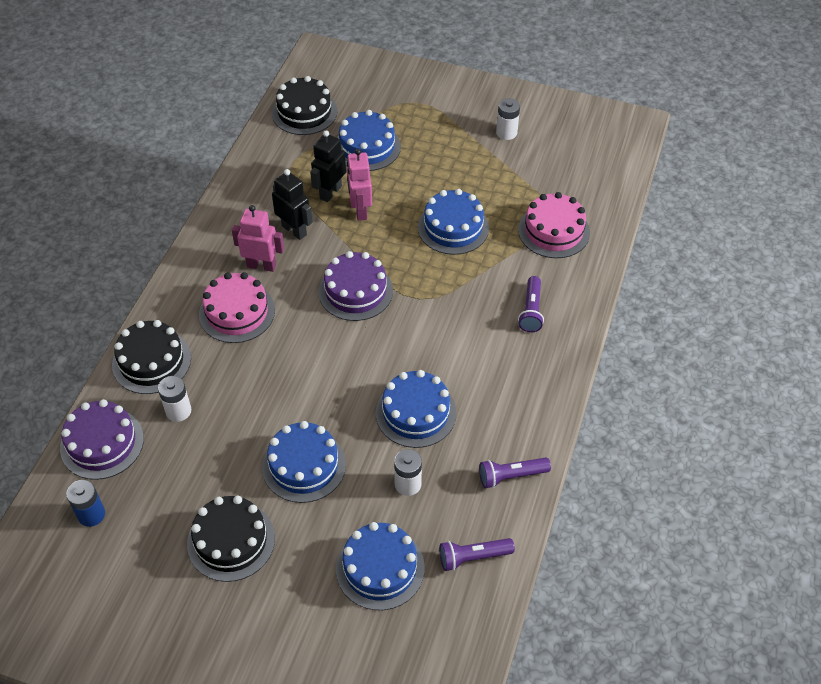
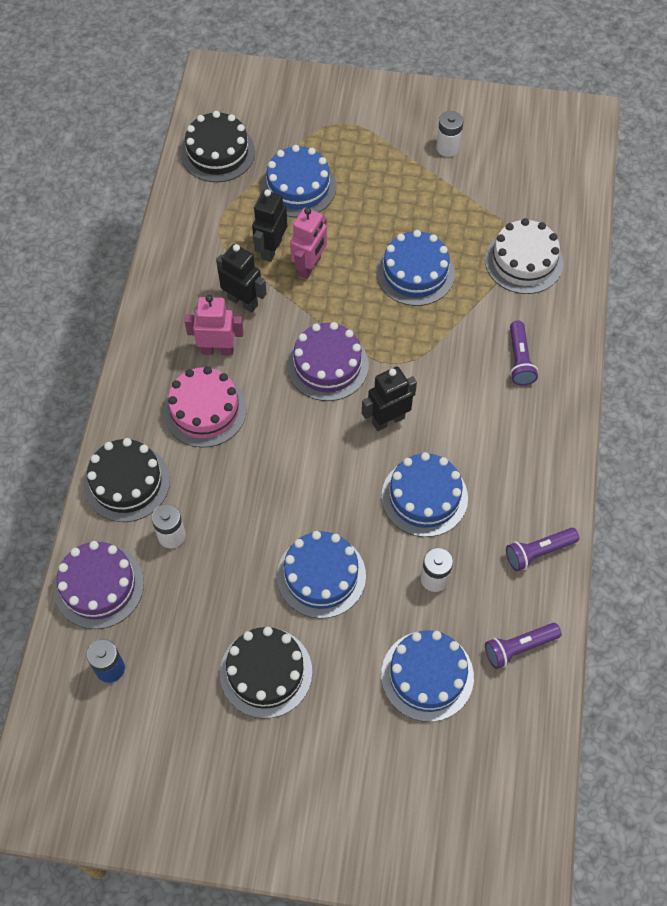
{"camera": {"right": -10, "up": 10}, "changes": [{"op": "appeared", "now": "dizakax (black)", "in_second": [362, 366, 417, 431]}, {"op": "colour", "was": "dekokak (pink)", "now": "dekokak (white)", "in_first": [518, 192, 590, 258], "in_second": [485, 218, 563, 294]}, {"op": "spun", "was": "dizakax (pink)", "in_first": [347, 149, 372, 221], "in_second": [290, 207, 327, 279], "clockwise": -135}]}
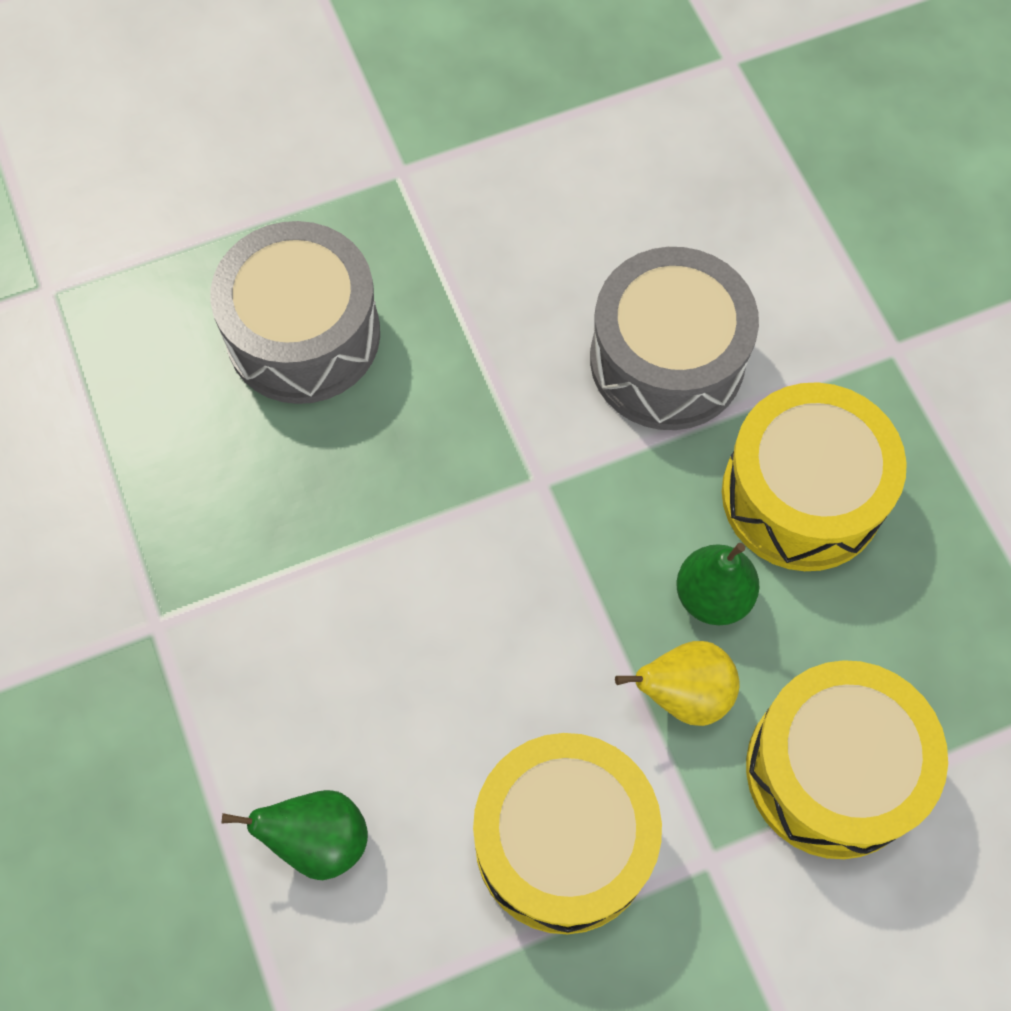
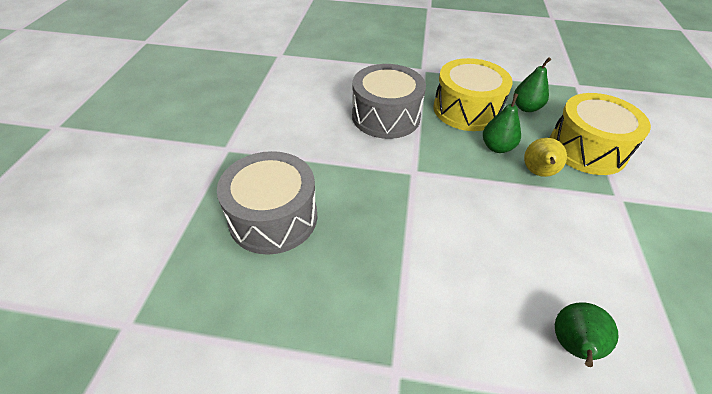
{"camera": {"right": -60, "up": -20}, "changes": [{"op": "missing", "was": "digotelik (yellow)", "in_first": [473, 733, 662, 934]}, {"op": "appeared", "now": "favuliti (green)", "in_second": [514, 57, 551, 112]}]}
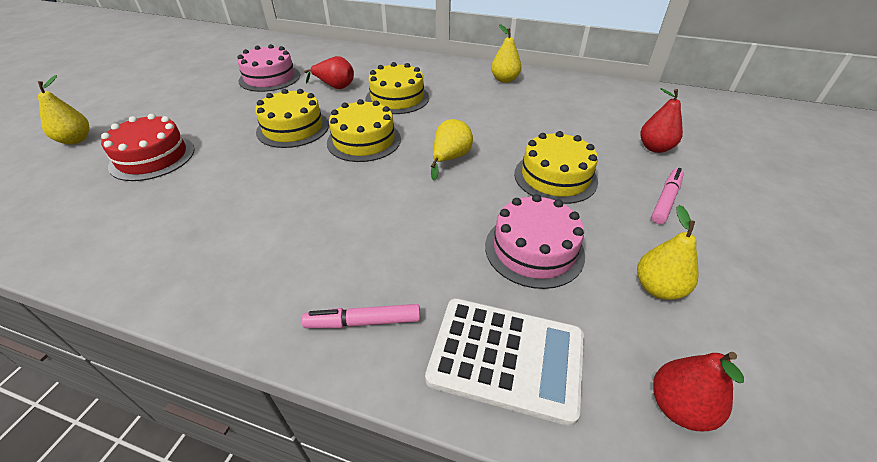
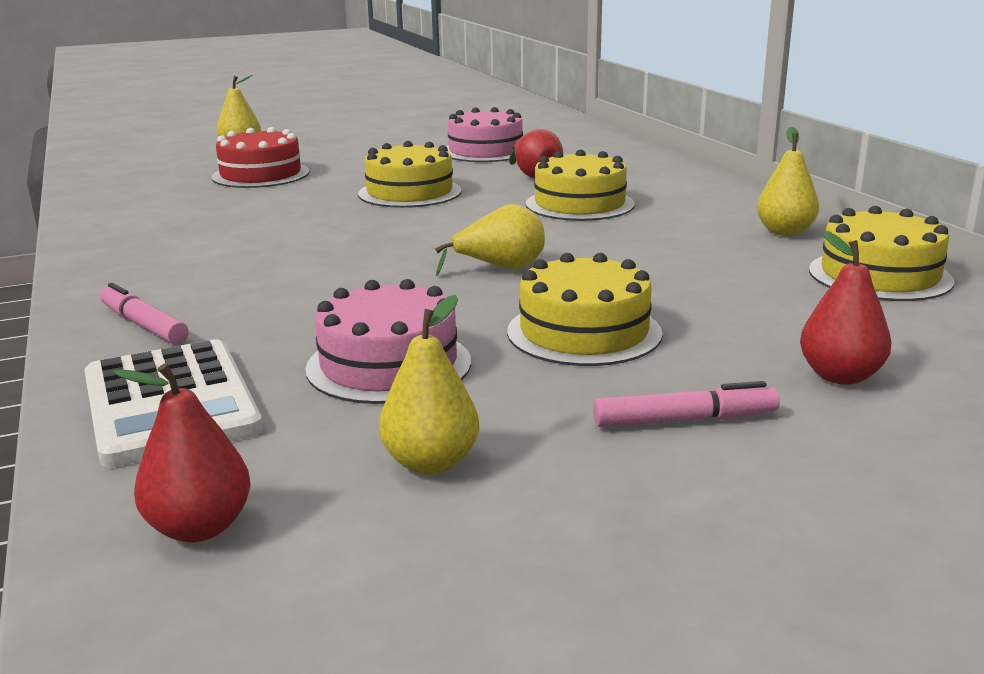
{"camera": {"right": 50, "up": -20}, "changes": [{"op": "relocated", "was": "dekokak (yellow)", "in_first": [327, 99, 401, 162], "in_second": [809, 206, 954, 301]}]}
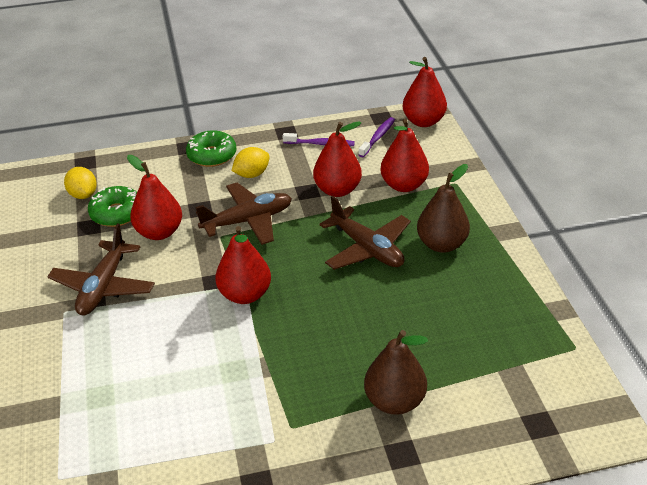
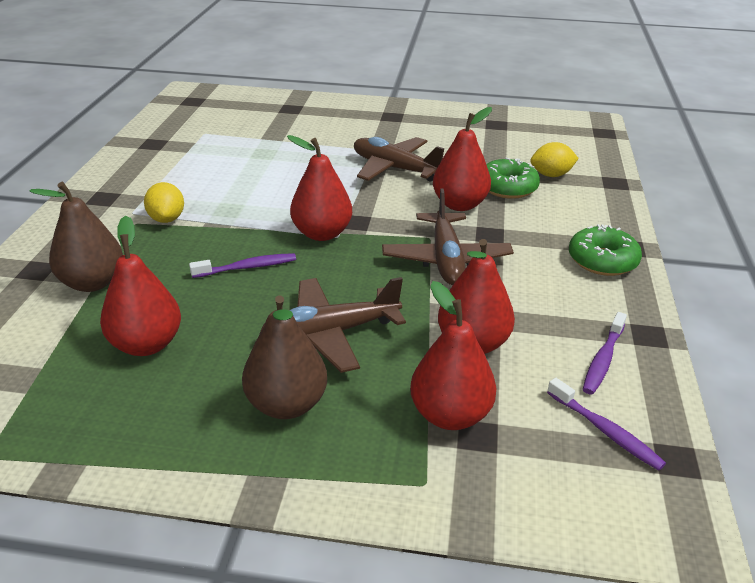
{"camera": {"right": 110, "up": -5}, "changes": [{"op": "appeared", "now": "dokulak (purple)", "in_second": [189, 253, 296, 278]}, {"op": "relocated", "was": "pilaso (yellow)", "in_first": [232, 147, 270, 178], "in_second": [144, 182, 184, 223]}, {"op": "relocated", "was": "favuliti (red)", "in_first": [403, 57, 447, 127], "in_second": [100, 216, 181, 356]}]}
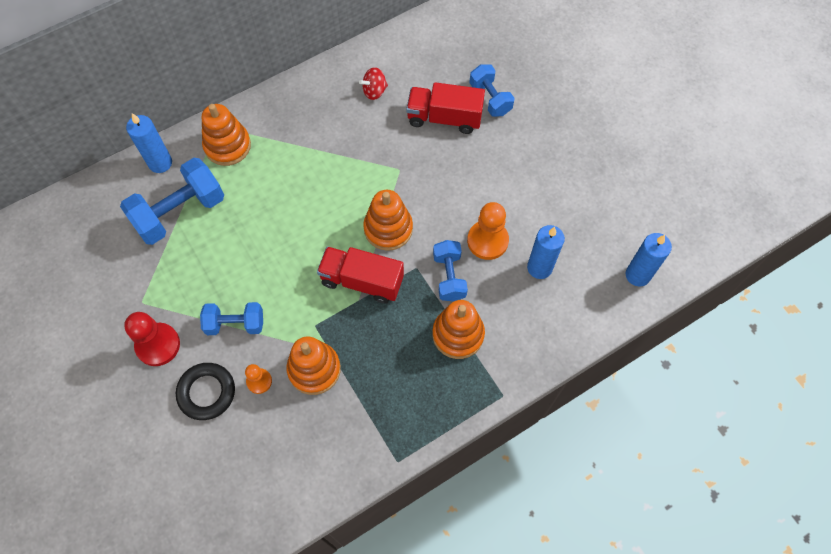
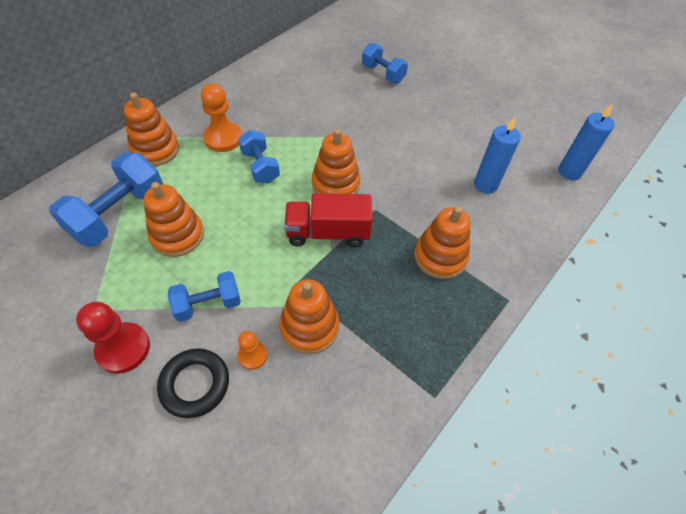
{"camera": {"right": -20, "up": -10}, "changes": [{"op": "missing", "was": "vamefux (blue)", "in_first": [126, 113, 172, 173]}, {"op": "missing", "was": "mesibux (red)", "in_first": [359, 67, 388, 100]}, {"op": "missing", "was": "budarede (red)", "in_first": [406, 82, 485, 134]}, {"op": "appeared", "now": "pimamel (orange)", "in_second": [144, 182, 204, 257]}, {"op": "relocated", "was": "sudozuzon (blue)", "in_first": [433, 240, 468, 301], "in_second": [238, 130, 280, 183]}, {"op": "relocated", "was": "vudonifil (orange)", "in_first": [467, 202, 509, 260], "in_second": [201, 83, 242, 152]}]}
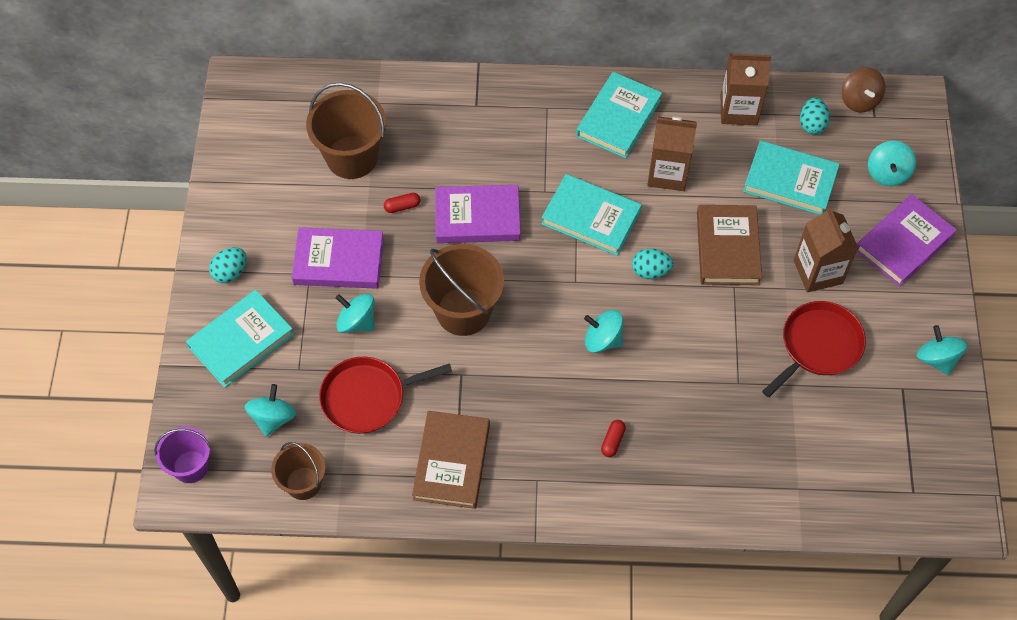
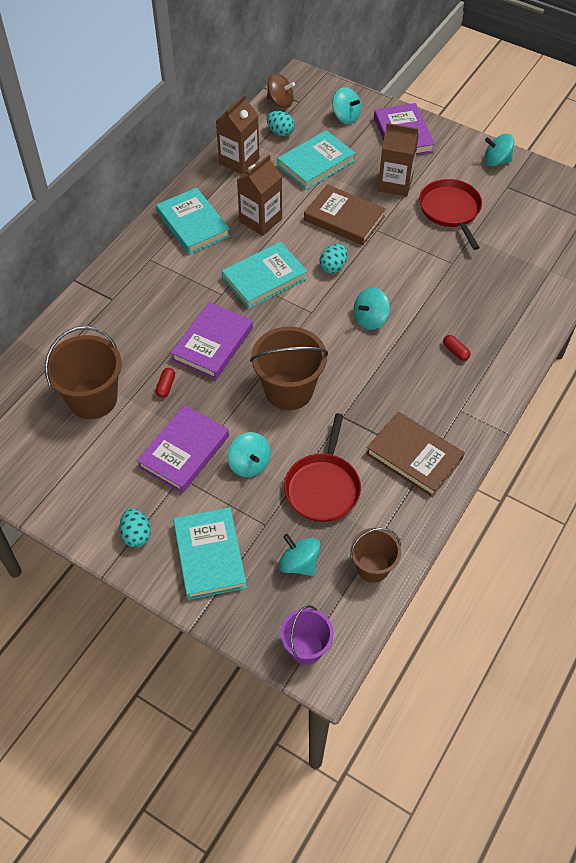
{"camera": {"right": -60, "up": -5}, "changes": [{"op": "spun", "was": "mesibux (turquoise)", "in_first": [336, 293, 375, 333], "in_second": [227, 432, 271, 477], "clockwise": -90}]}
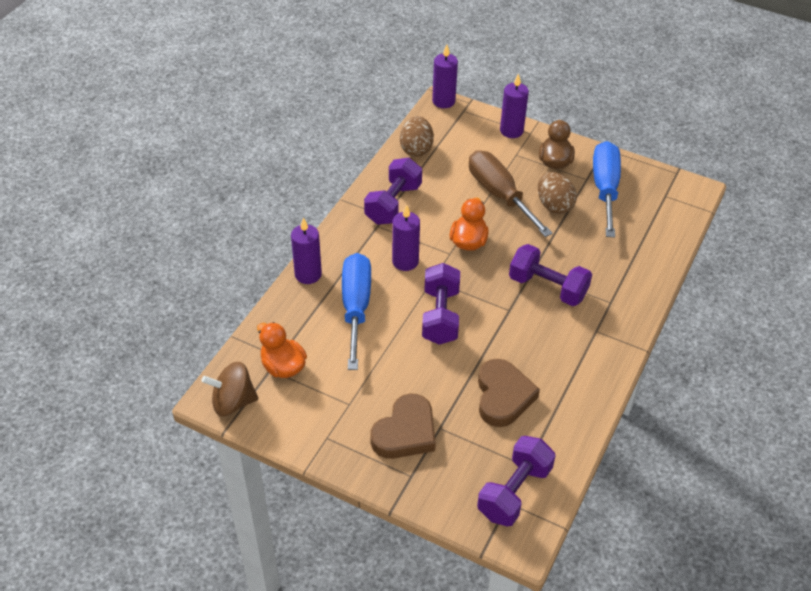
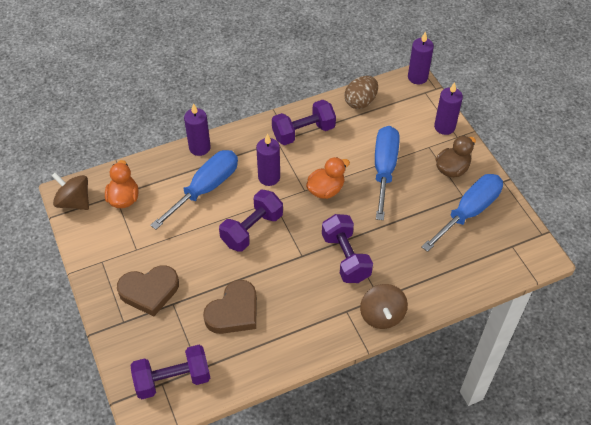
{"camera": {"right": 40, "up": 5}, "changes": [{"op": "missing", "was": "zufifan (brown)", "in_first": [538, 172, 577, 214]}, {"op": "appeared", "now": "mesibux (brown)", "in_second": [360, 284, 408, 329]}, {"op": "colour", "was": "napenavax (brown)", "now": "napenavax (blue)", "in_first": [469, 150, 553, 237], "in_second": [375, 126, 400, 220]}]}
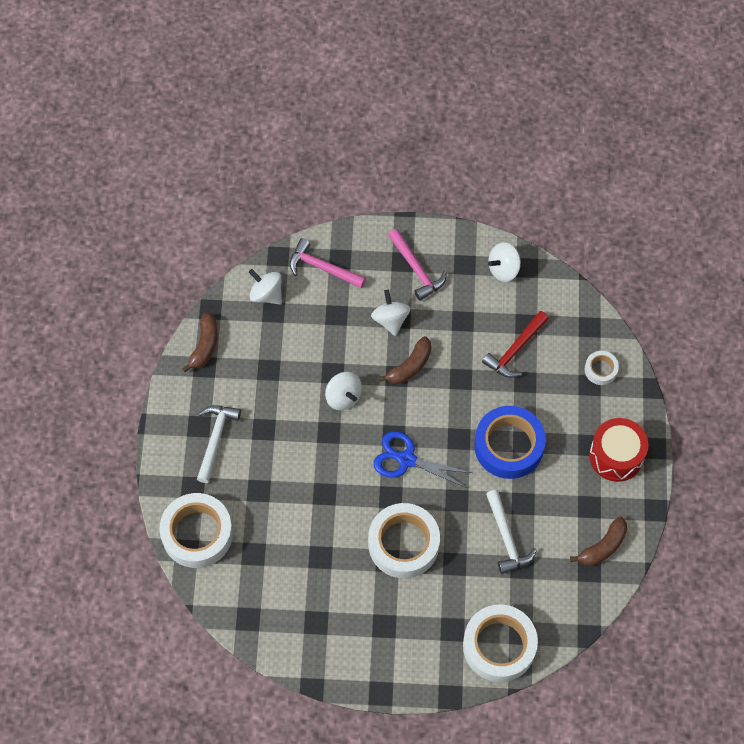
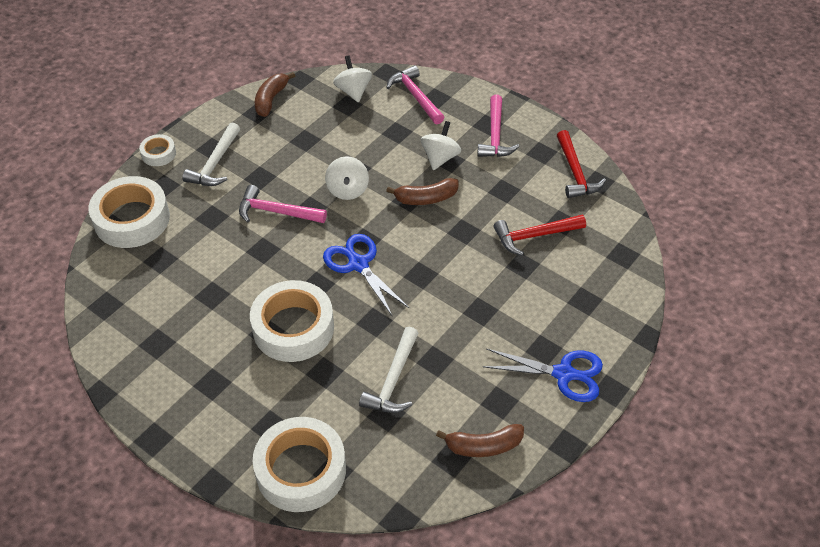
{"camera": {"right": 35, "up": -15}, "changes": [{"op": "missing", "was": "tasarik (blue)", "in_first": [474, 406, 546, 479]}, {"op": "appeared", "now": "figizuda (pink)", "in_second": [239, 185, 327, 223]}, {"op": "relocated", "was": "tasarik (white)", "in_first": [584, 351, 619, 385], "in_second": [139, 134, 176, 166]}, {"op": "exchanged", "was": "mesibux (white)", "now": "figizuda (red)", "in_first": [488, 242, 521, 282], "in_second": [557, 130, 606, 198]}, {"op": "exchanged", "was": "digotelik (red)", "now": "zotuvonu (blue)", "in_first": [589, 418, 649, 482], "in_second": [483, 348, 603, 402]}, {"op": "spun", "was": "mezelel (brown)", "in_first": [182, 312, 218, 372], "in_second": [255, 72, 295, 117], "clockwise": 150}, {"op": "spun", "was": "figizuda (white)", "in_first": [197, 405, 241, 483], "in_second": [182, 123, 240, 186], "clockwise": 150}]}
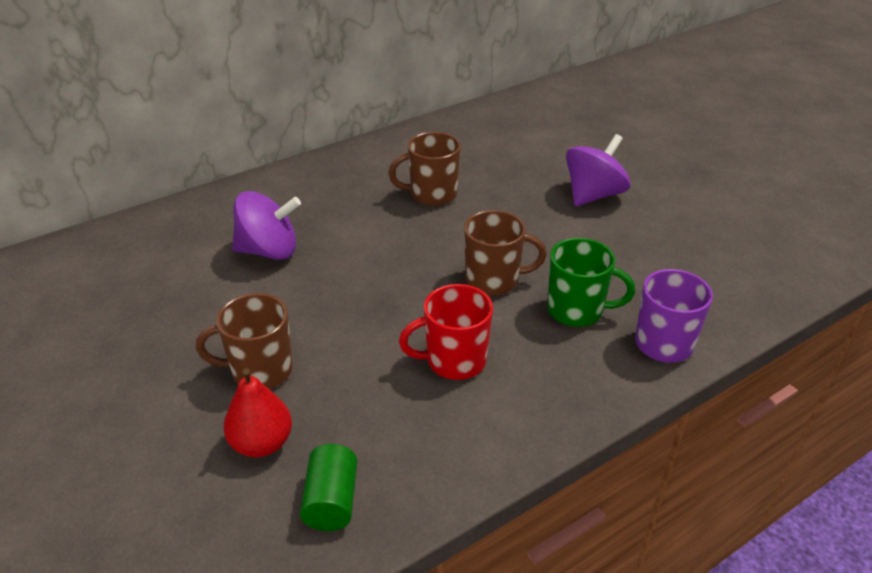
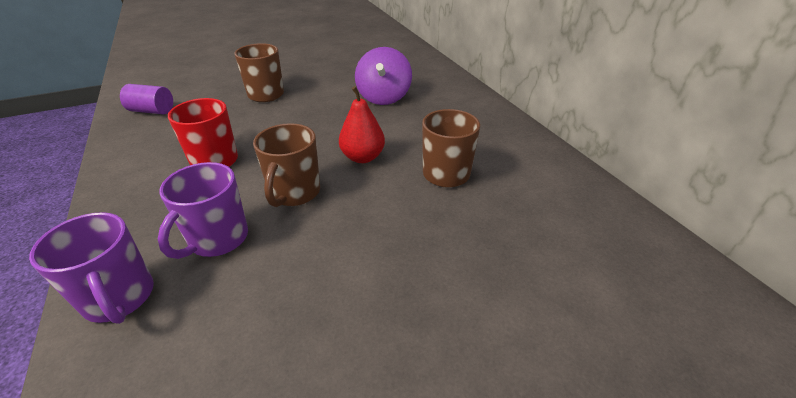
{"camera": {"right": 100, "up": 0}, "changes": [{"op": "missing", "was": "mesibux (purple)", "in_first": [566, 134, 630, 206]}, {"op": "relocated", "was": "favuliti (red)", "in_first": [223, 368, 292, 458], "in_second": [339, 86, 385, 163]}, {"op": "colour", "was": "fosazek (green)", "now": "fosazek (purple)", "in_first": [300, 444, 357, 531], "in_second": [120, 84, 173, 114]}, {"op": "colour", "was": "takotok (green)", "now": "takotok (purple)", "in_first": [547, 238, 635, 327], "in_second": [158, 162, 248, 259]}]}
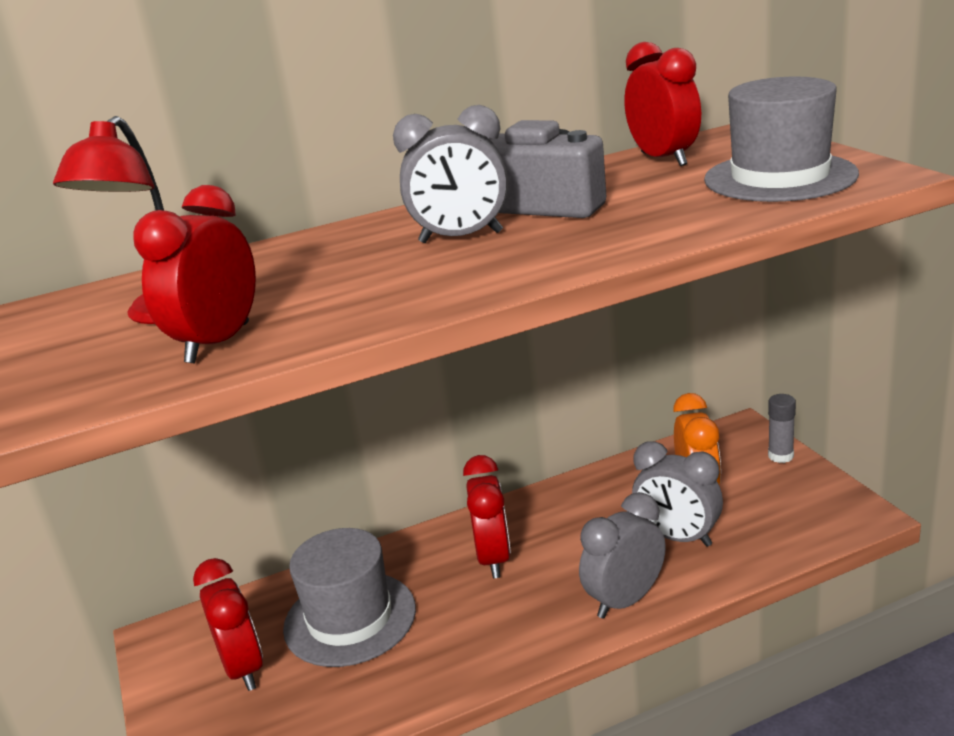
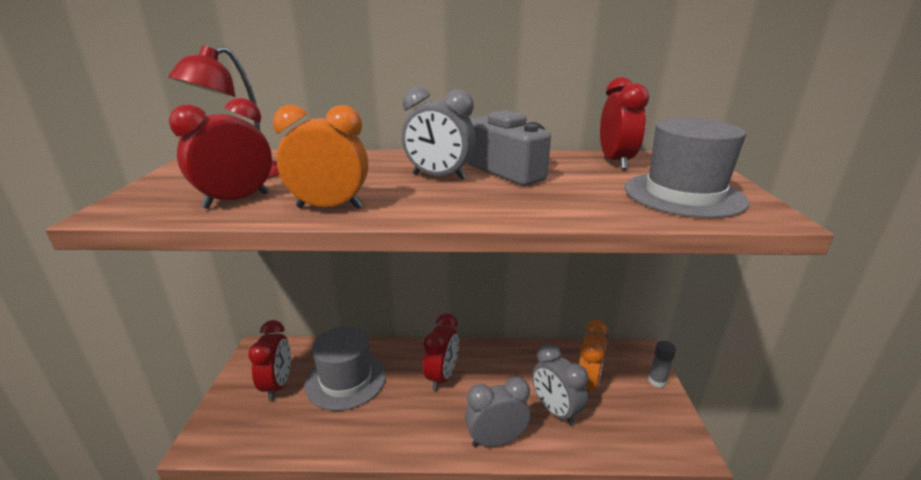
{"camera": {"right": 20, "up": 0}, "changes": [{"op": "appeared", "now": "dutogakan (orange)", "in_second": [273, 105, 368, 209]}]}
